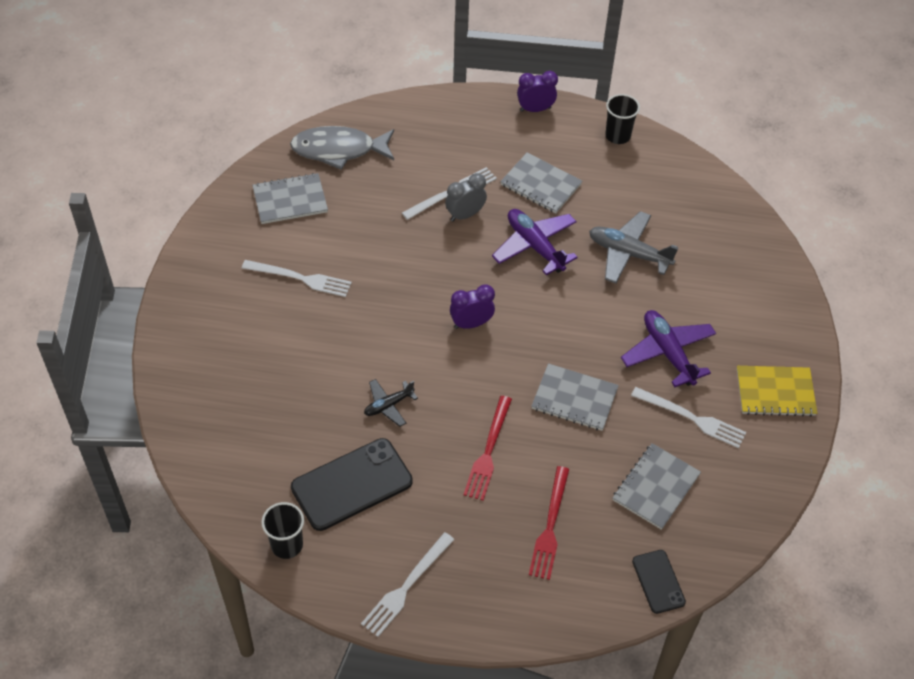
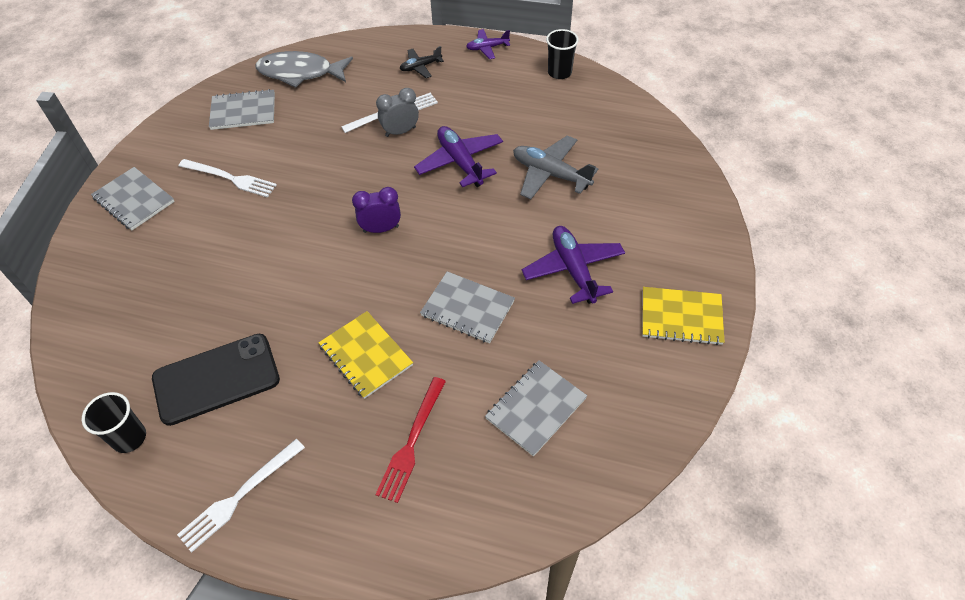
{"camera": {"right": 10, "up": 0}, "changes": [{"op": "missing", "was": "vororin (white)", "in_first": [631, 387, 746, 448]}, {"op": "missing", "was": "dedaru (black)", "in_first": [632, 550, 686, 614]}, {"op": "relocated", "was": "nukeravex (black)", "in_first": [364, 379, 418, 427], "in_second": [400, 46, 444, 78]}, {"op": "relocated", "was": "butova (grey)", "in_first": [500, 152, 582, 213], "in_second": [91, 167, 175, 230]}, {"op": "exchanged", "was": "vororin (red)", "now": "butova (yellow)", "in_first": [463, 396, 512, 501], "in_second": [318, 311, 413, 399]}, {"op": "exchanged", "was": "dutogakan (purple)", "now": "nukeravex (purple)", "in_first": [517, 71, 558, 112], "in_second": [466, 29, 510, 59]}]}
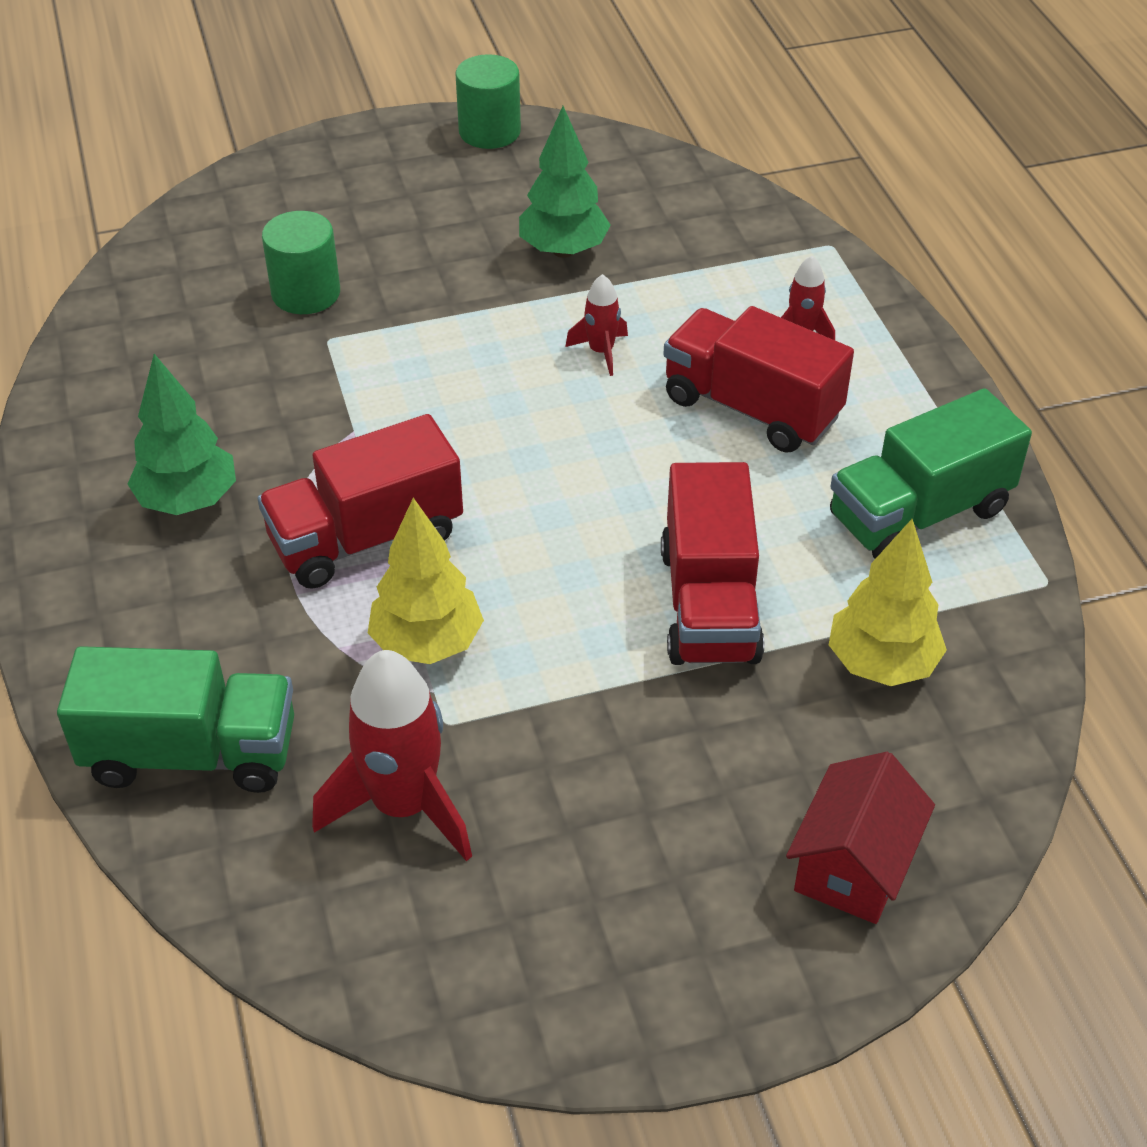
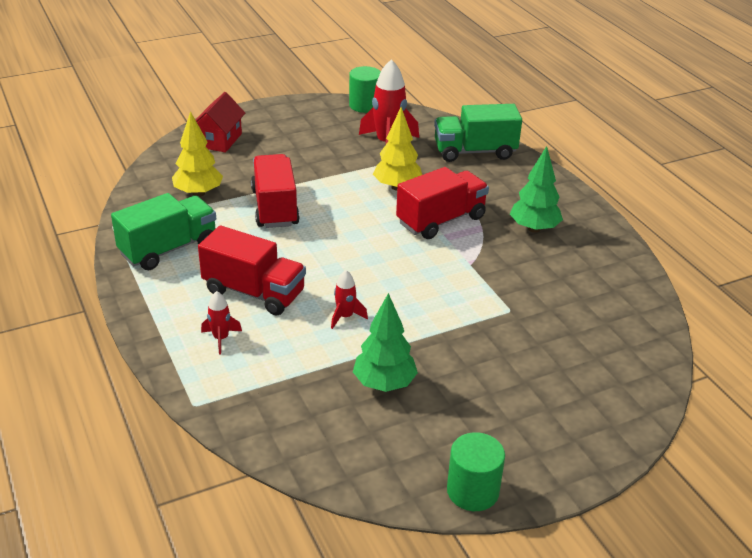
{"camera": {"right": 170, "up": -10}, "changes": [{"op": "relocated", "was": "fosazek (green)", "in_first": [262, 211, 340, 314], "in_second": [349, 66, 381, 113]}]}
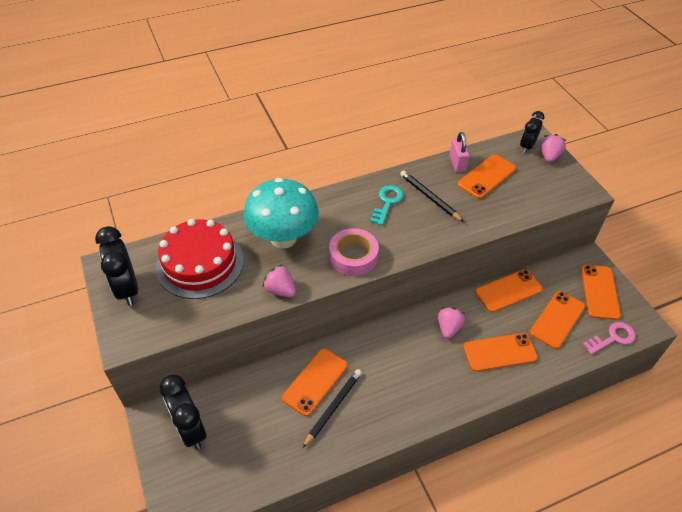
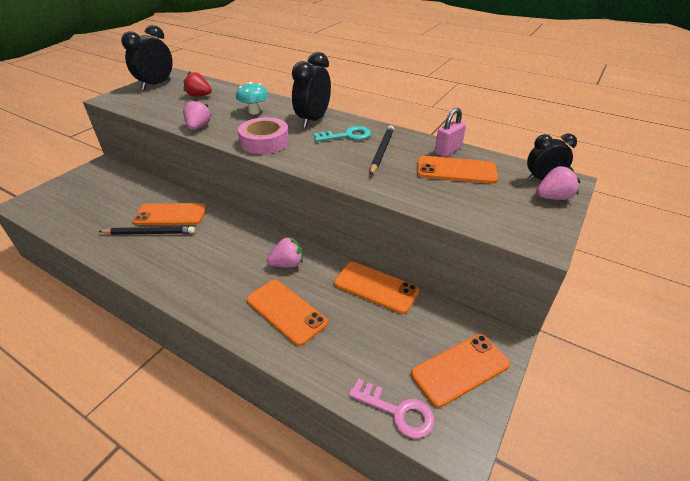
{"camera": {"right": 55, "up": -10}, "changes": [{"op": "missing", "was": "dedaru (orange)", "in_first": [530, 291, 585, 349]}, {"op": "relocated", "was": "dutogakan (black)", "in_first": [159, 375, 206, 449], "in_second": [292, 52, 331, 128]}, {"op": "exchanged", "was": "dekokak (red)", "now": "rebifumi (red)", "in_first": [156, 219, 244, 299], "in_second": [183, 72, 212, 96]}, {"op": "size", "was": "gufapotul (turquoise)", "in_first": [243, 178, 319, 249], "in_second": [236, 82, 268, 114], "ratio": 0.48}]}
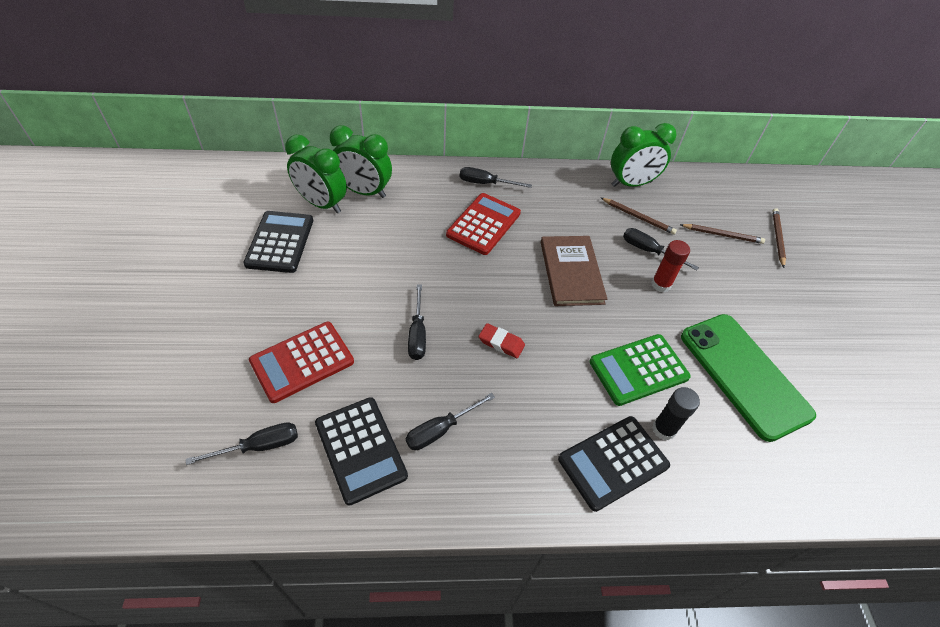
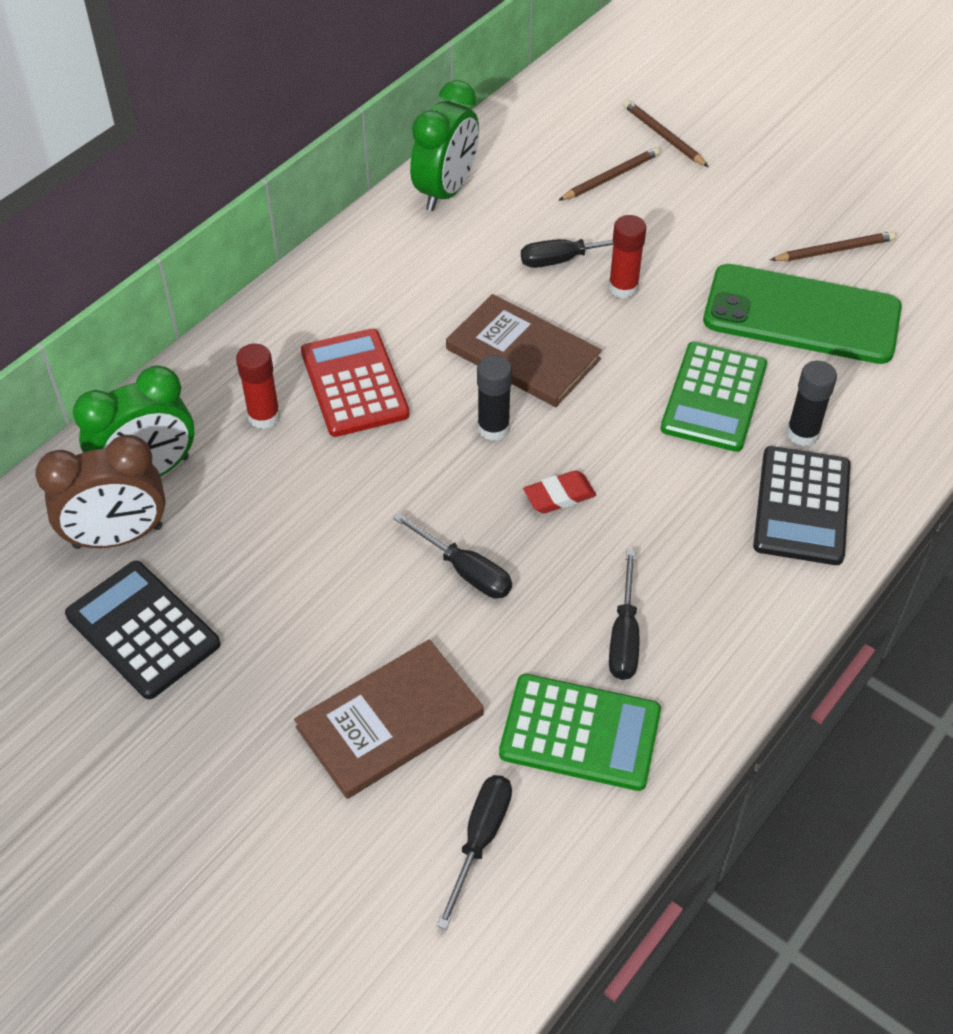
{"camera": {"right": -45, "up": 0}, "changes": [{"op": "missing", "was": "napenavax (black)", "in_first": [459, 167, 532, 188]}, {"op": "appeared", "now": "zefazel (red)", "in_second": [236, 344, 280, 429]}, {"op": "appeared", "now": "zefazel (black)", "in_second": [477, 355, 512, 441]}, {"op": "relocated", "was": "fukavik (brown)", "in_first": [601, 198, 677, 235], "in_second": [770, 231, 896, 261]}, {"op": "exchanged", "was": "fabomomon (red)", "now": "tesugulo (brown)", "in_first": [249, 322, 354, 403], "in_second": [294, 639, 484, 799]}, {"op": "colour", "was": "dutogakan (green)", "now": "dutogakan (brown)", "in_first": [285, 135, 347, 213], "in_second": [35, 435, 166, 549]}, {"op": "colour", "was": "fabomomon (black)", "now": "fabomomon (green)", "in_first": [315, 397, 408, 506], "in_second": [499, 674, 661, 791]}]}
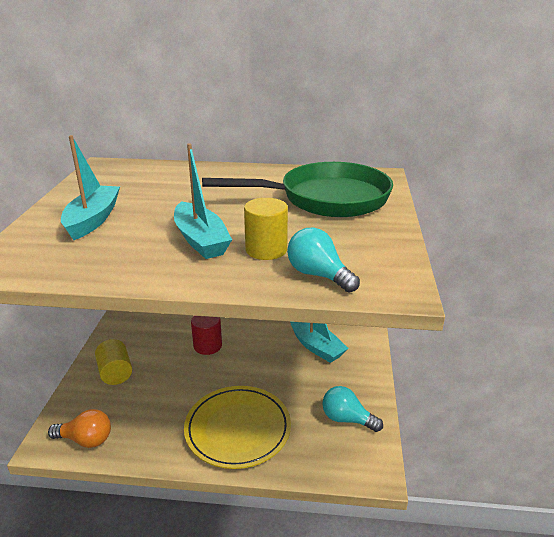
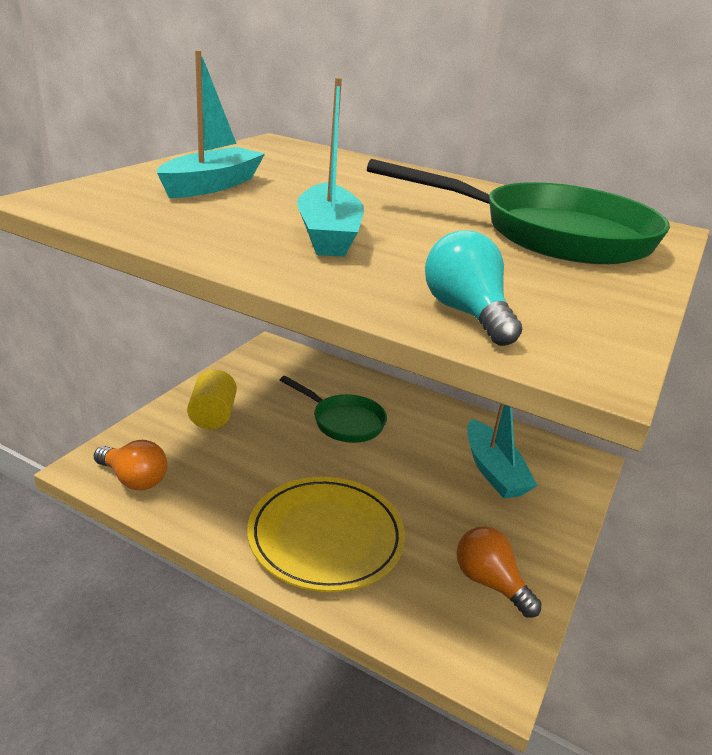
{"camera": {"right": 20, "up": 0}, "changes": [{"op": "missing", "was": "fosazek (yellow)", "in_first": [244, 198, 288, 260]}, {"op": "exchanged", "was": "fosazek (red)", "now": "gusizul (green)", "in_first": [191, 316, 222, 355], "in_second": [280, 376, 387, 443]}, {"op": "colour", "was": "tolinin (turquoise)", "now": "tolinin (orange)", "in_first": [322, 386, 383, 432], "in_second": [456, 526, 542, 618]}]}
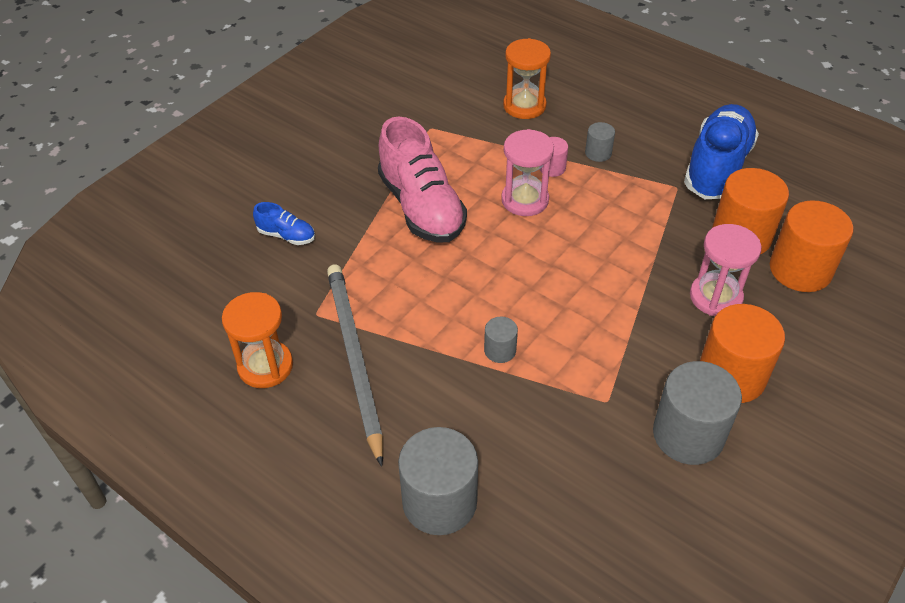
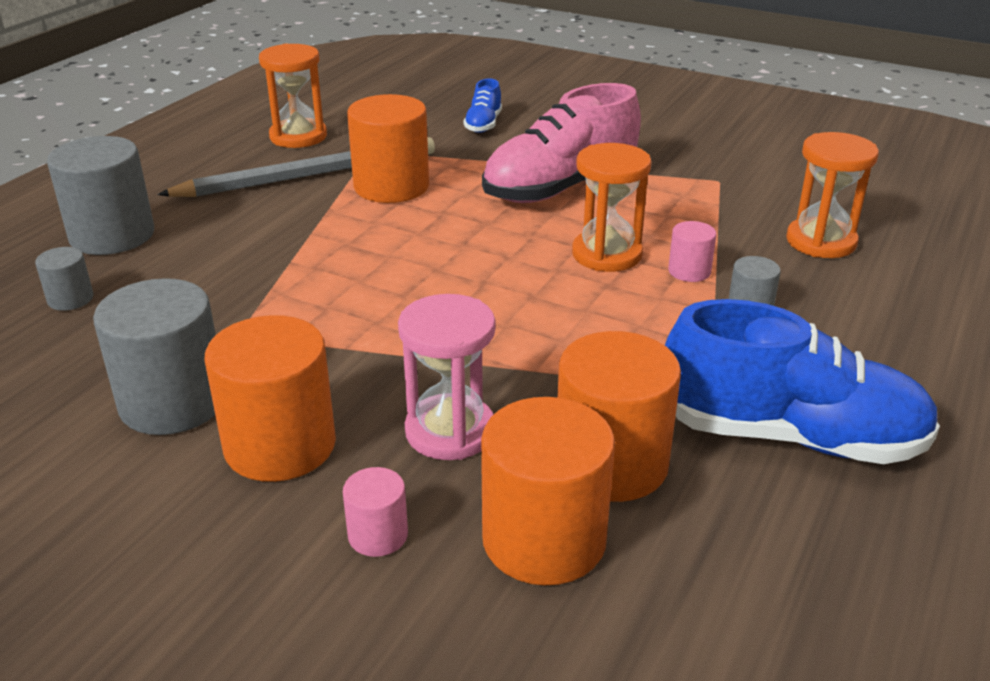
{"camera": {"right": 80, "up": -15}, "changes": [{"op": "appeared", "now": "fosazek (pink)", "in_second": [343, 467, 408, 557]}, {"op": "appeared", "now": "fosazek (orange)", "in_second": [347, 94, 429, 203]}, {"op": "relocated", "was": "fosazek (grey)", "in_first": [484, 317, 518, 363], "in_second": [35, 247, 94, 311]}, {"op": "colour", "was": "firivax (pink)", "now": "firivax (orange)", "in_first": [501, 129, 554, 216], "in_second": [572, 143, 652, 272]}]}
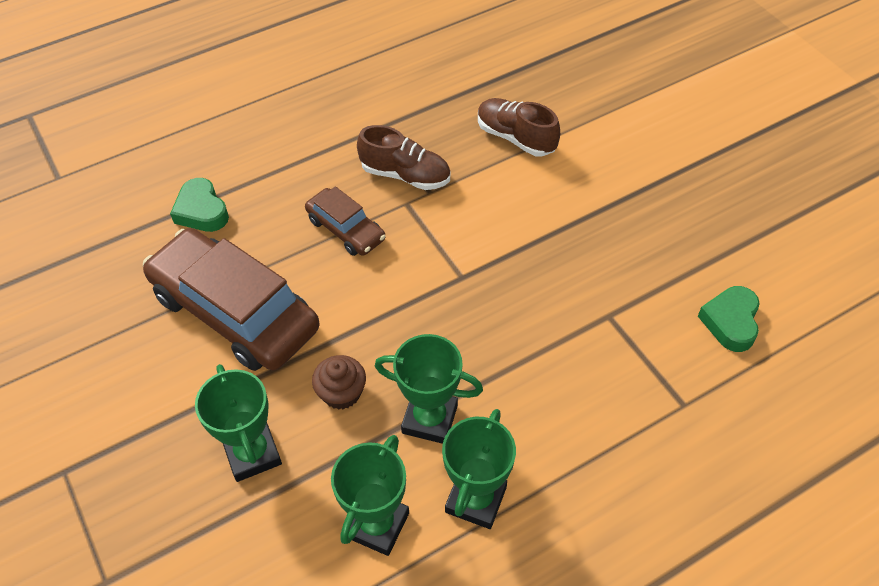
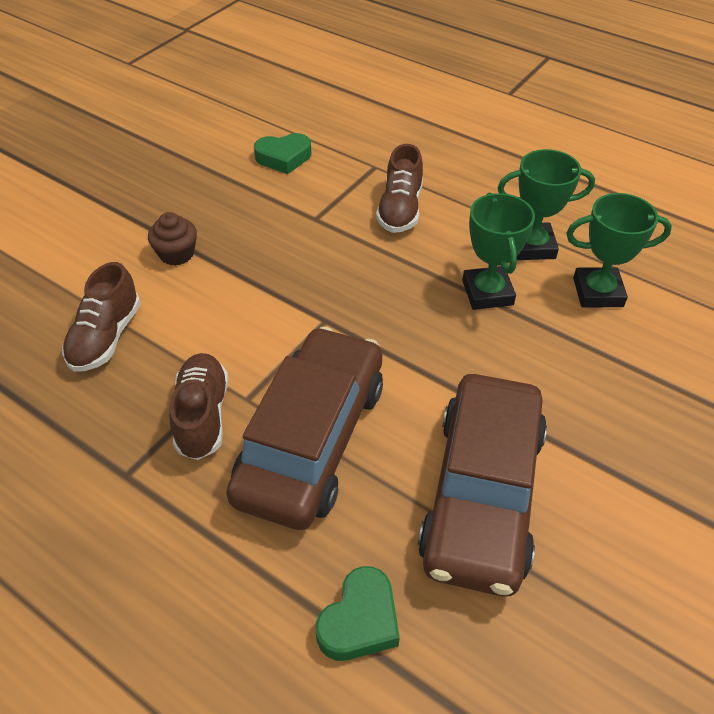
{"camera": {"right": -115, "up": -5}, "changes": [{"op": "missing", "was": "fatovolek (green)", "in_first": [195, 364, 282, 482]}, {"op": "appeared", "now": "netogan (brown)", "in_second": [376, 144, 423, 233]}, {"op": "relocated", "was": "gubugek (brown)", "in_first": [312, 355, 366, 410], "in_second": [148, 212, 197, 266]}, {"op": "size", "was": "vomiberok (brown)", "in_first": [305, 186, 386, 256], "in_second": [226, 327, 383, 530], "ratio": 1.97}]}
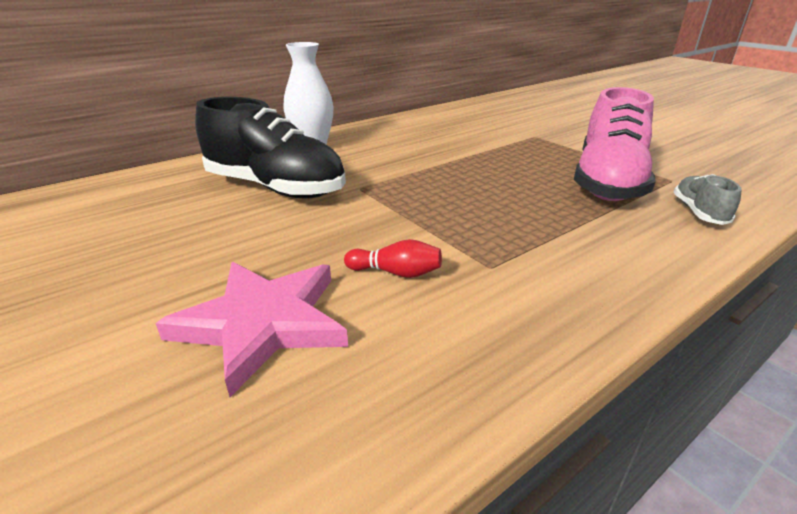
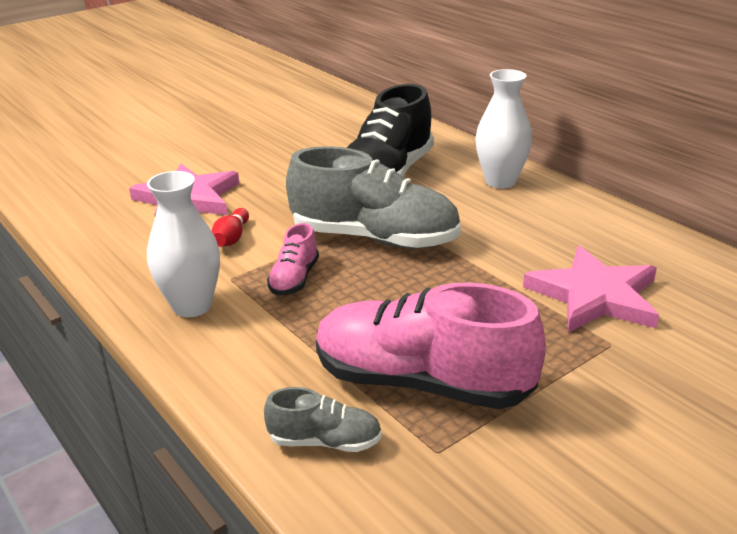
{"camera": {"right": 90, "up": 0}, "changes": [{"op": "appeared", "now": "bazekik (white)", "in_second": [147, 171, 220, 317]}, {"op": "appeared", "now": "netogan (pink)", "in_second": [267, 223, 319, 296]}, {"op": "appeared", "now": "netogan (grey)", "in_second": [286, 146, 461, 249]}, {"op": "appeared", "now": "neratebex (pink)", "in_second": [523, 246, 659, 333]}]}
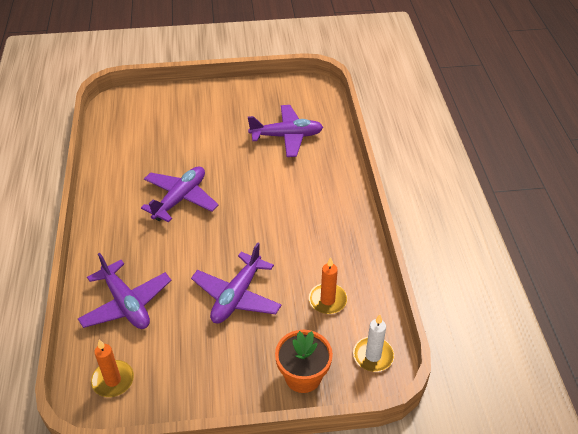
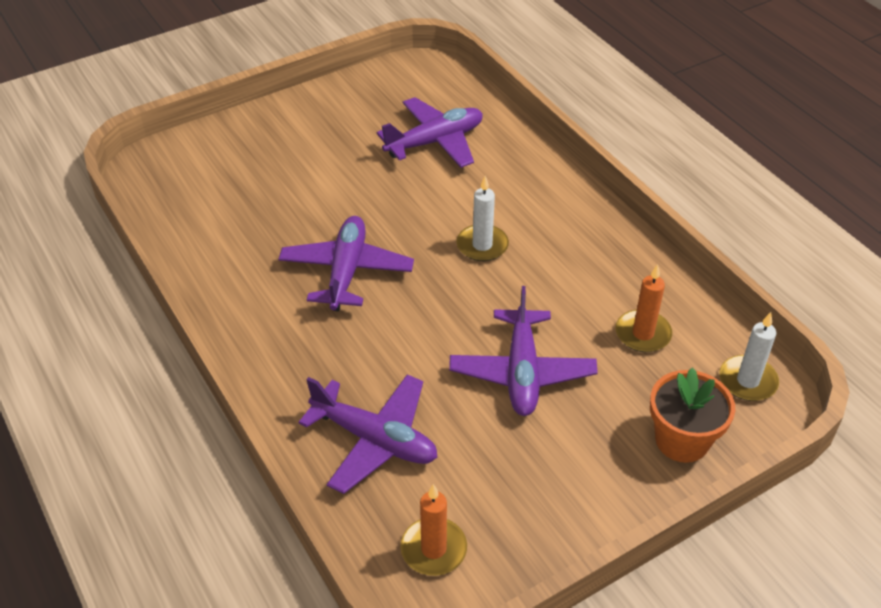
{"camera": {"right": -25, "up": 0}, "changes": [{"op": "appeared", "now": "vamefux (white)", "in_second": [456, 176, 509, 261]}]}
